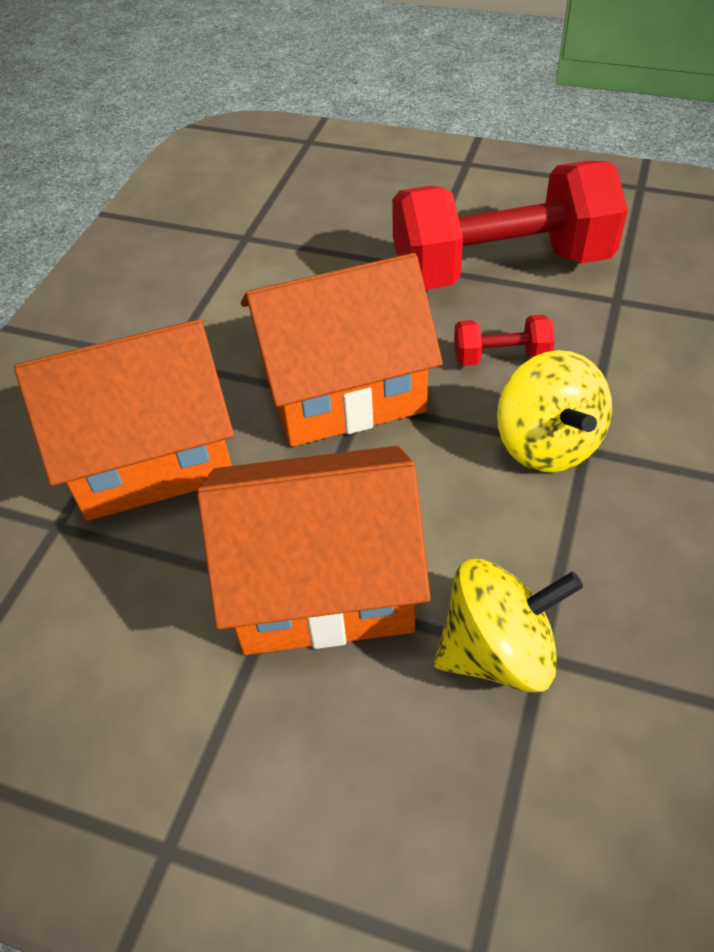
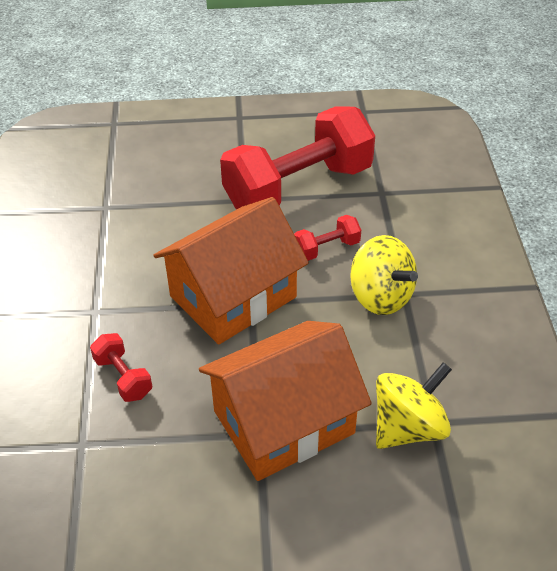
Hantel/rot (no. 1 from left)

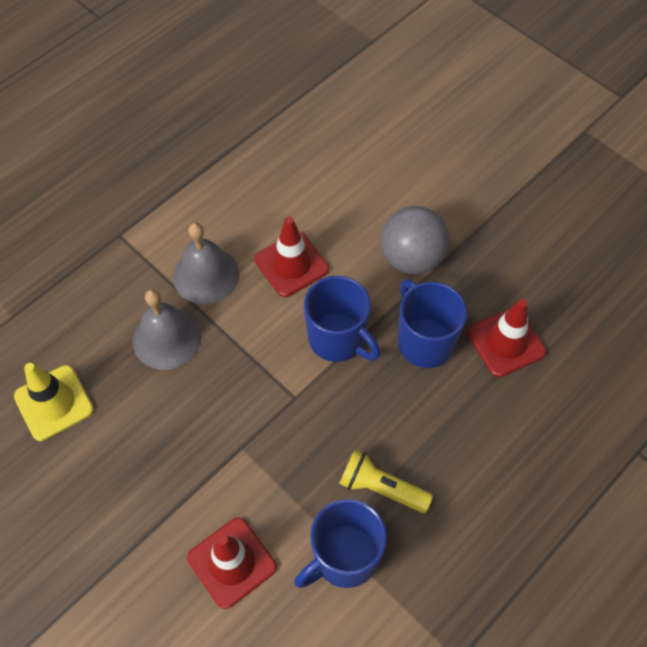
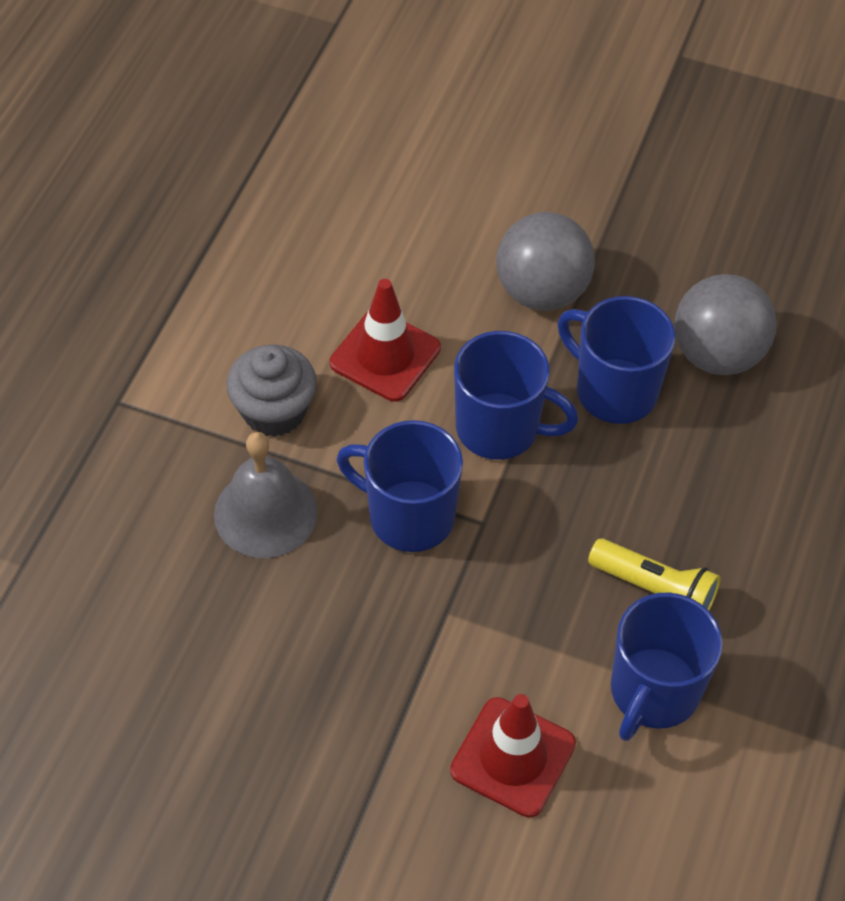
Leitkegel/gelb
Tasse/blau (no. 1 from left)
Muffin/grau
Ball/grau (no. 2 from left)
Taschenlampe/gelb

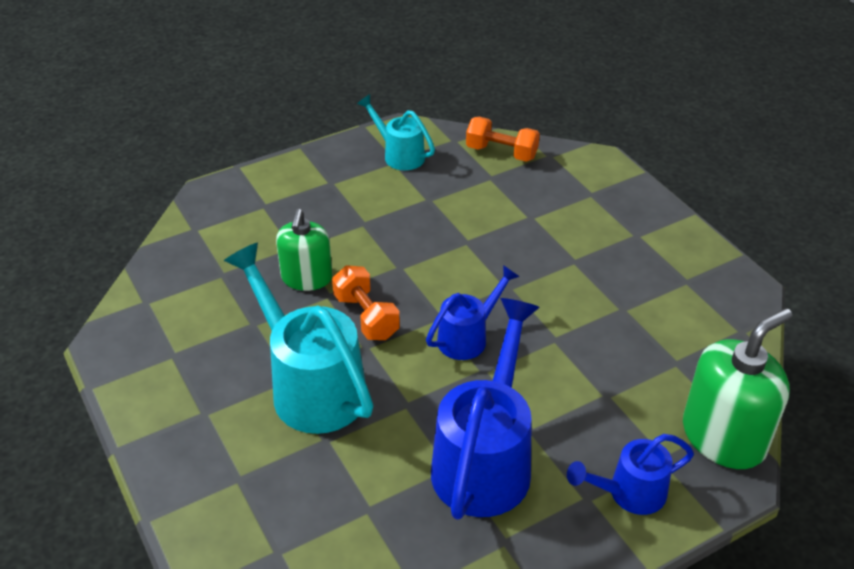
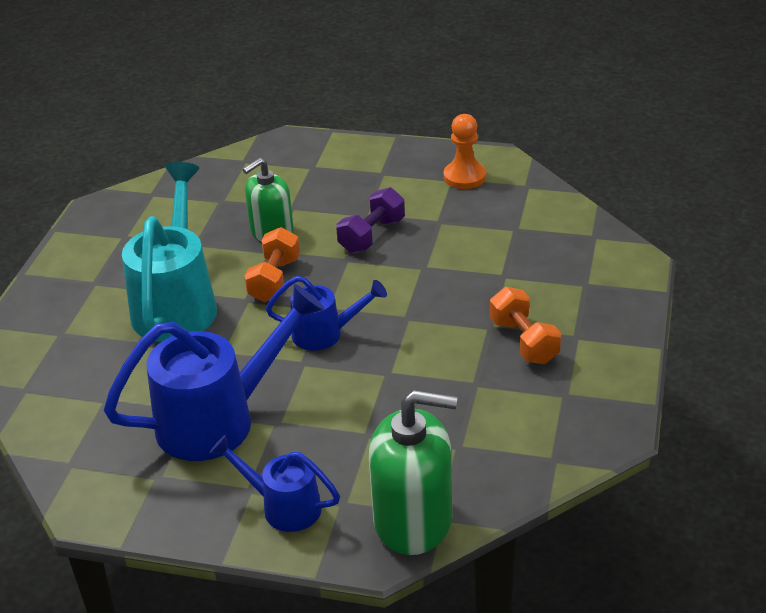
Hantel/lila
Hantel/orange (no. 2 from left)
Bauer/orange

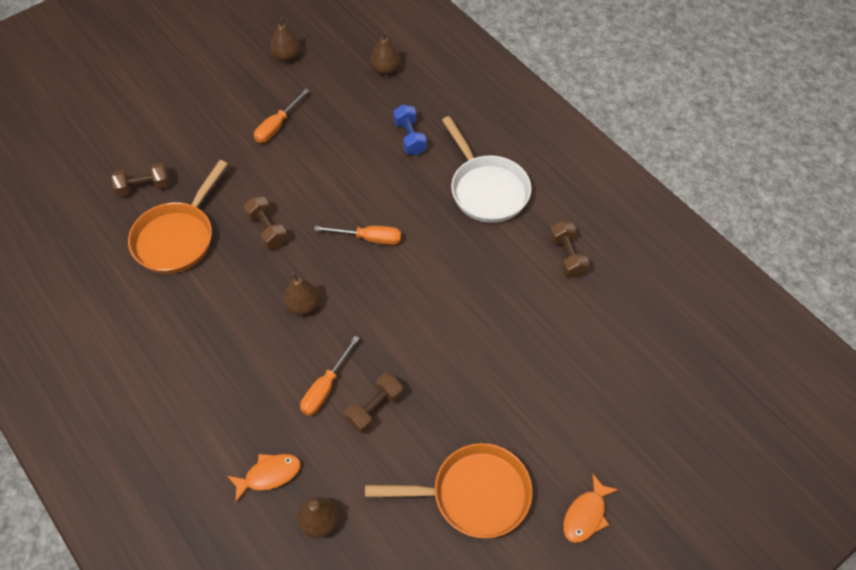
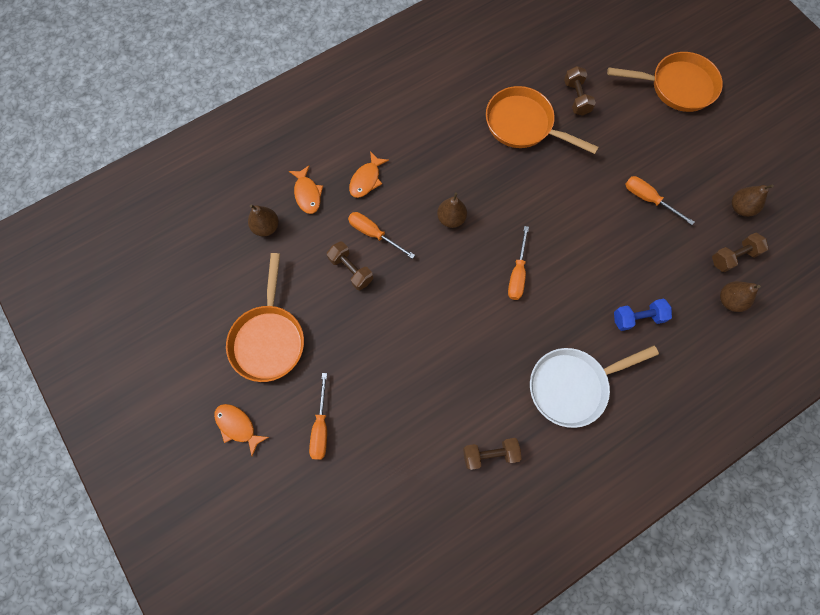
Schraubenzieher/orange (no. 1 from left)
Fisch/orange (no. 3 from left)
Pfanne/orange (no. 3 from left)
Hantel/braun (no. 4 from left)

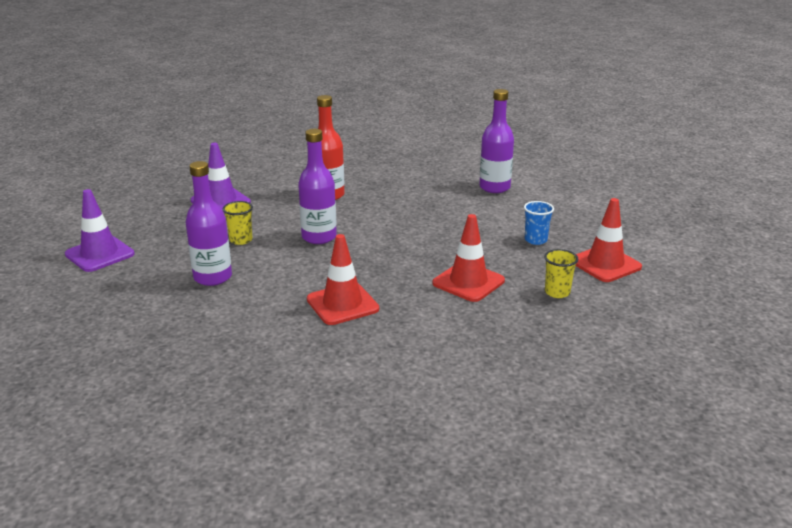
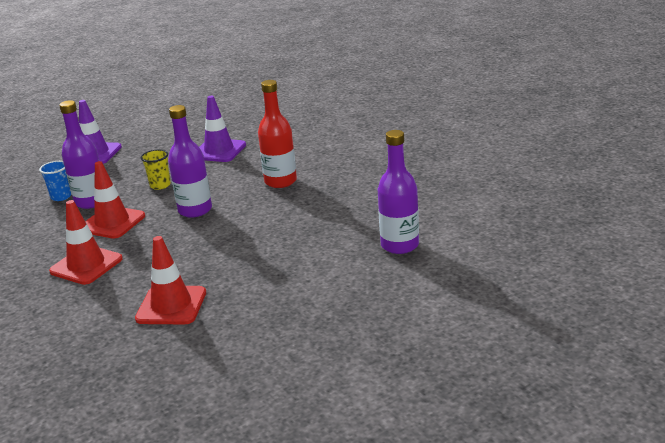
Becher/gelb (no. 2 from left in the first image)
Becher/blau
Leitkegel/rot (no. 2 from left)

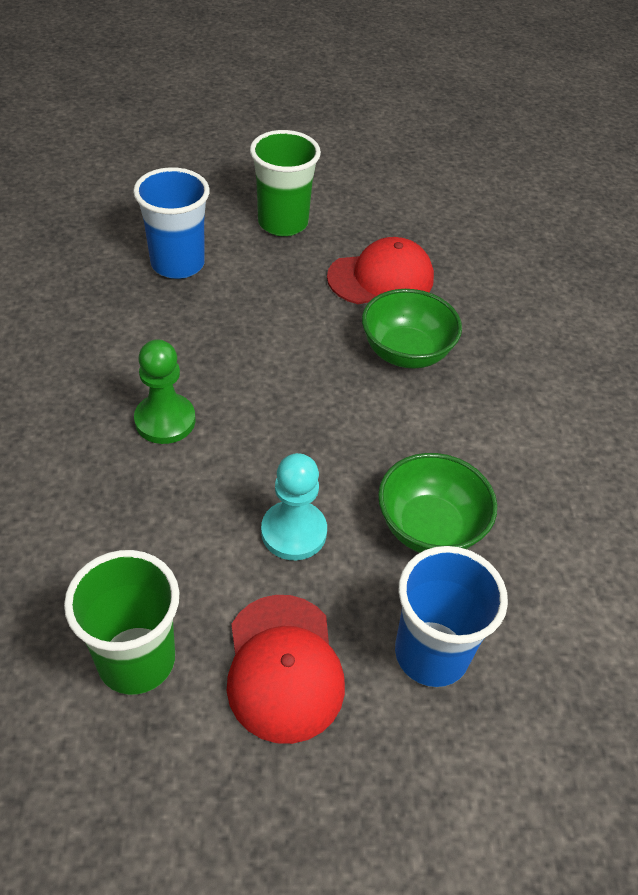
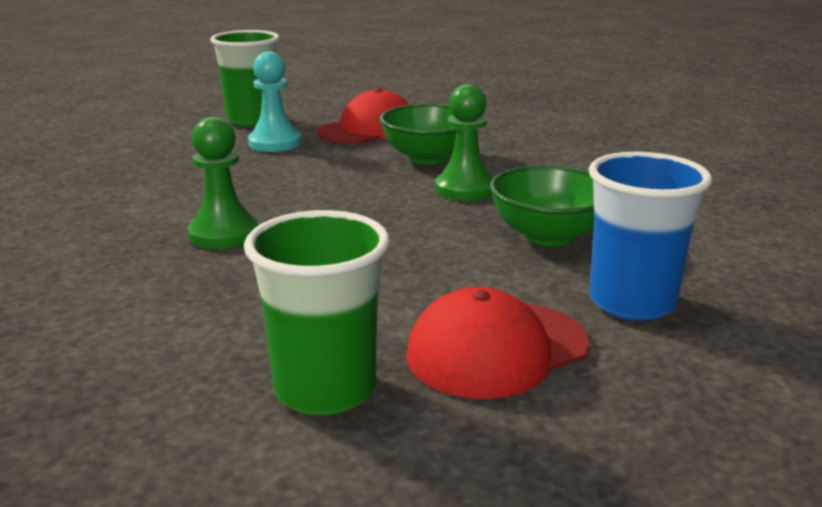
Becher/blau (no. 1 from left in the first image)
Bauer/grün (no. 2 from left)
Bauer/türkis
Kappe/rot (no. 2 from left)

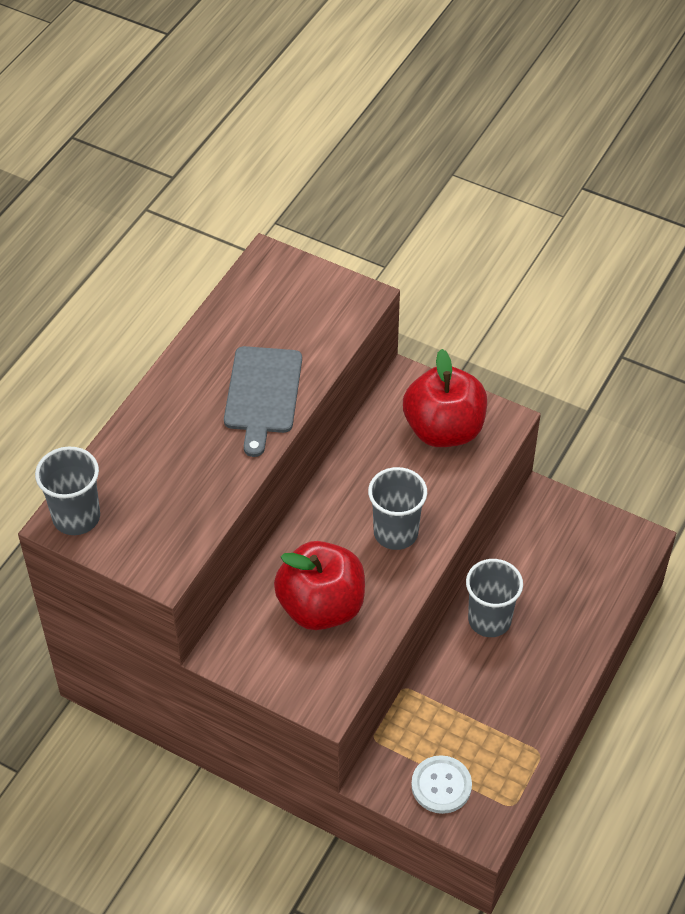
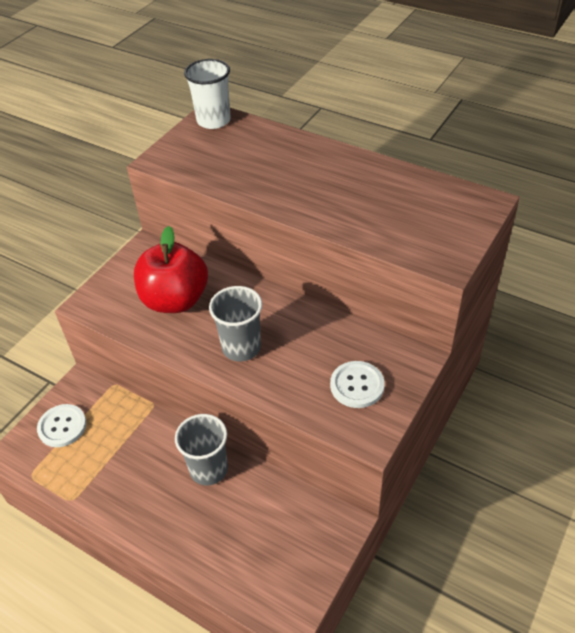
Schneidebrett/grau
Knopf/weiß (no. 2 from left)
Becher/weiß

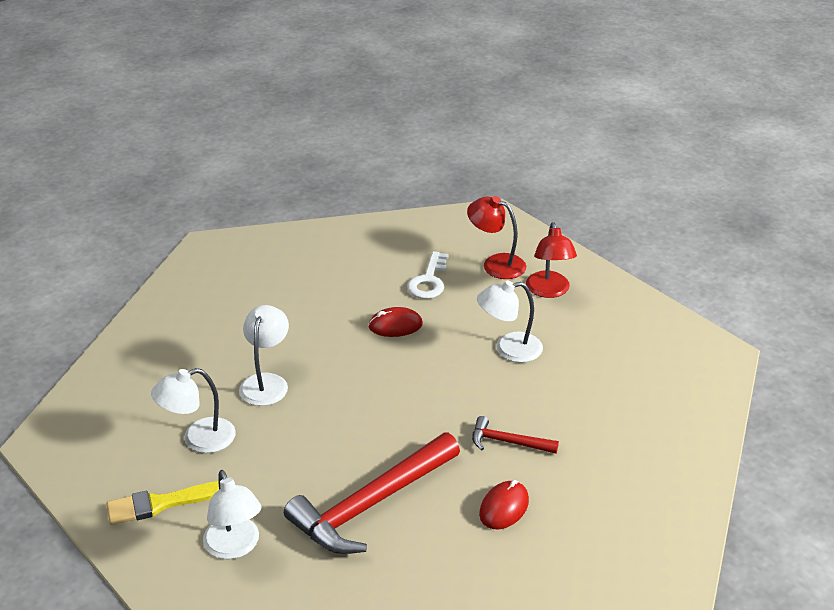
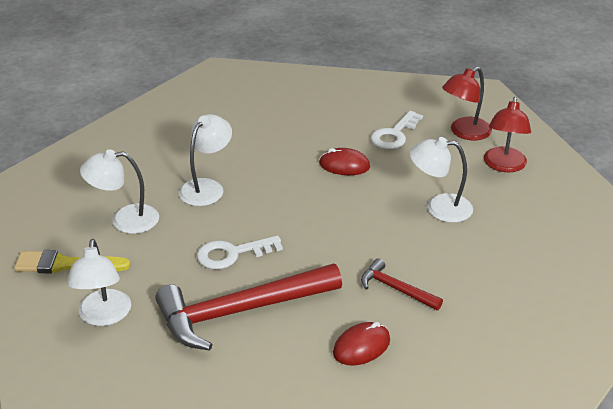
Schlüssel/weiß (no. 1 from left)
Lampe/rot (no. 1 from left)

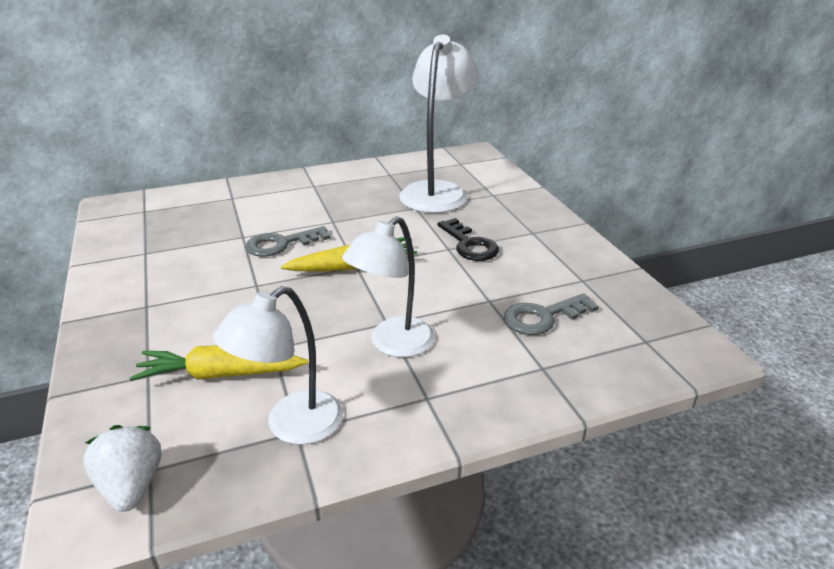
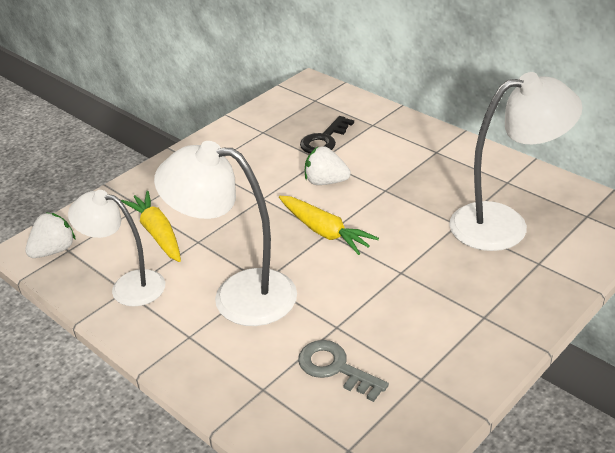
Schlüssel/schwarz
Erdbeere/weiß (no. 2 from left)
Lampe/weiß (no. 2 from left)

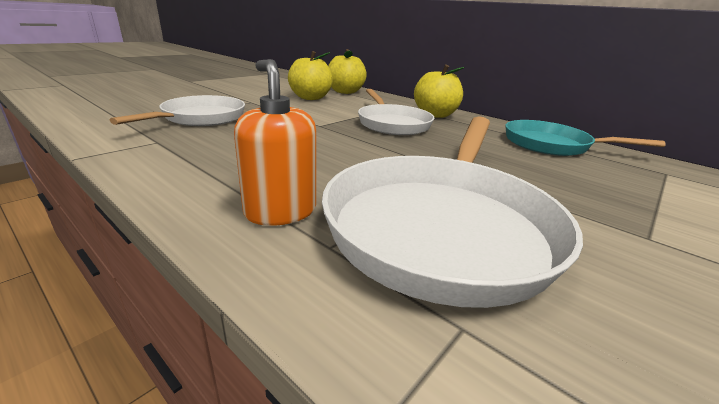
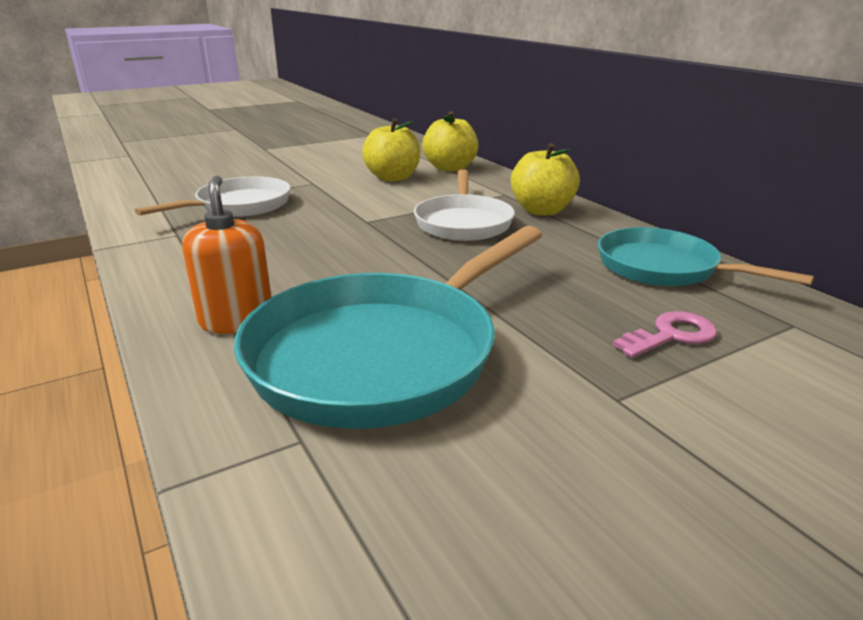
Schlüssel/rosa
Pfanne/türkis (no. 1 from left)

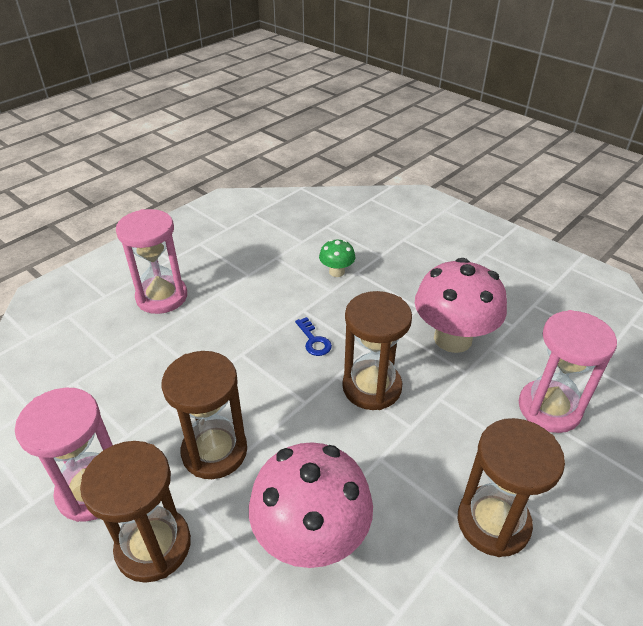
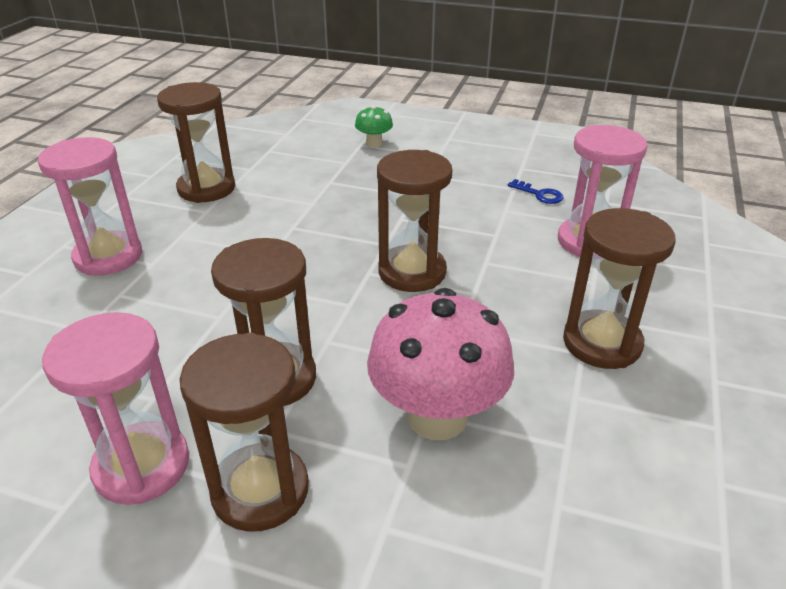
Pilz/rosa (no. 2 from left in the first image)
Sanduhr/braun (no. 1 from left)
Schlüssel/blau
Pilz/grün

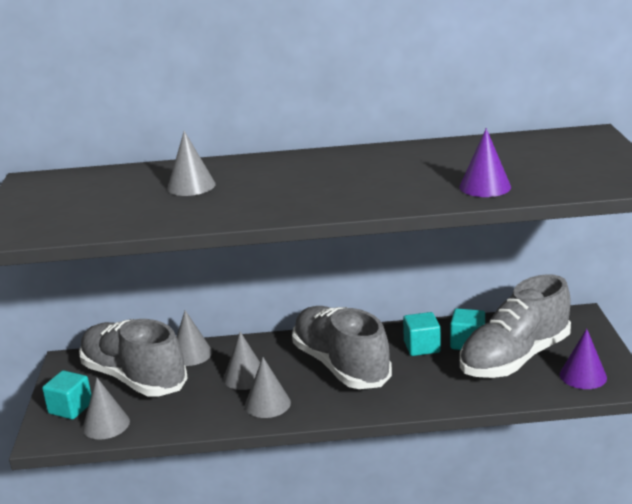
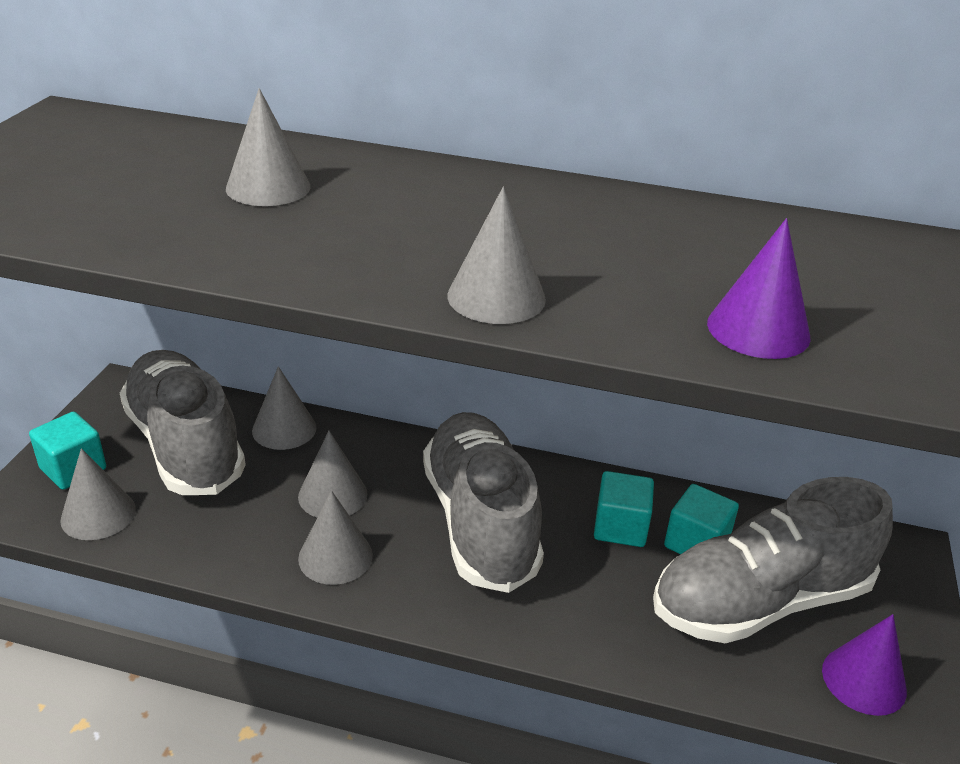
Kegel/grau (no. 6 from left)

